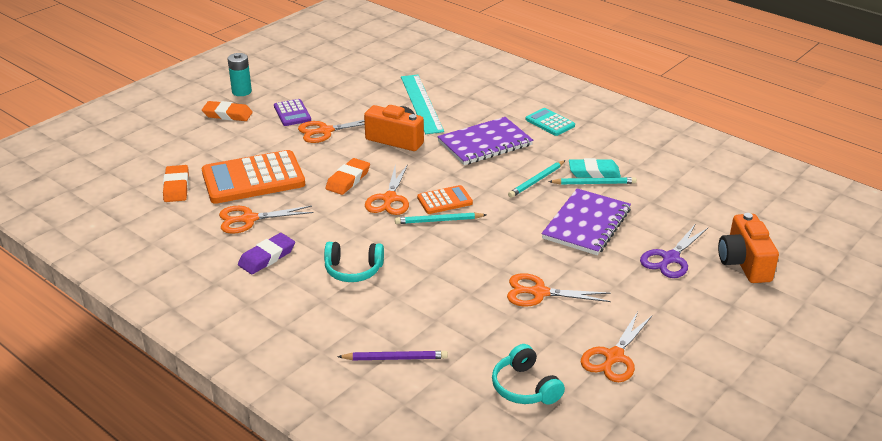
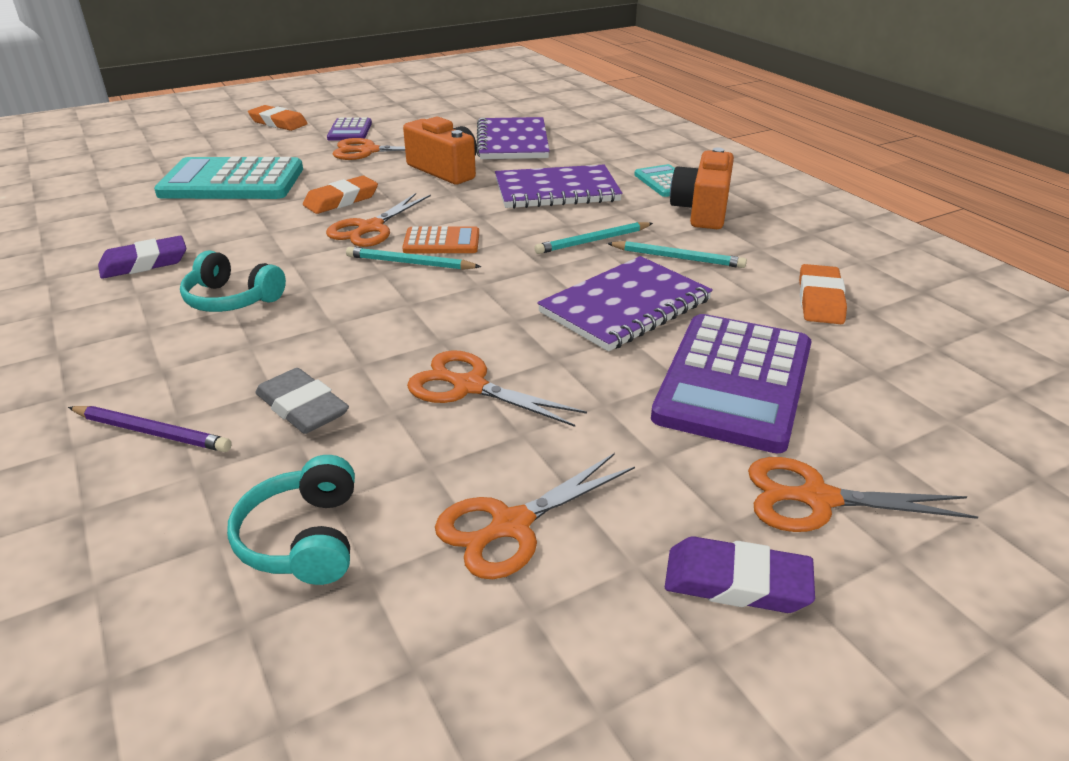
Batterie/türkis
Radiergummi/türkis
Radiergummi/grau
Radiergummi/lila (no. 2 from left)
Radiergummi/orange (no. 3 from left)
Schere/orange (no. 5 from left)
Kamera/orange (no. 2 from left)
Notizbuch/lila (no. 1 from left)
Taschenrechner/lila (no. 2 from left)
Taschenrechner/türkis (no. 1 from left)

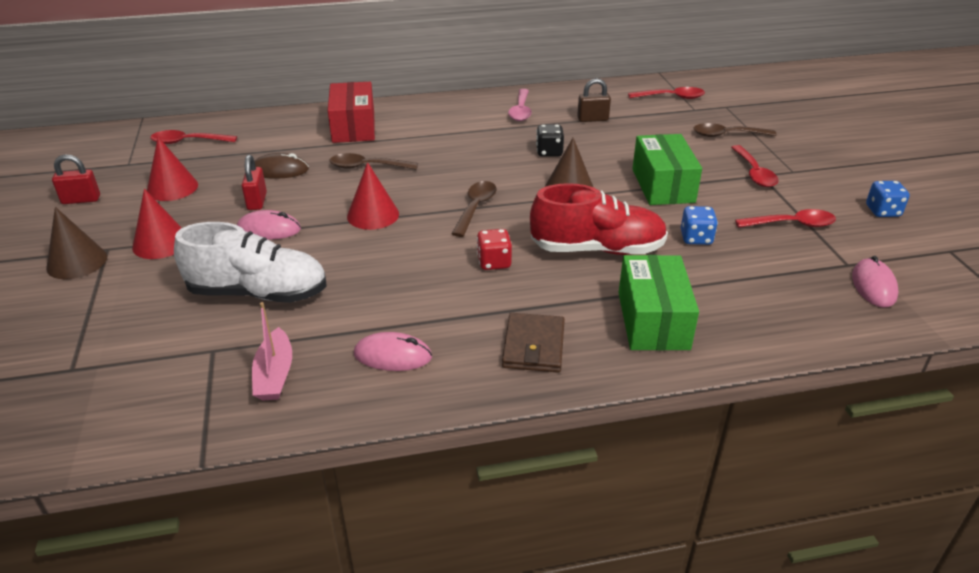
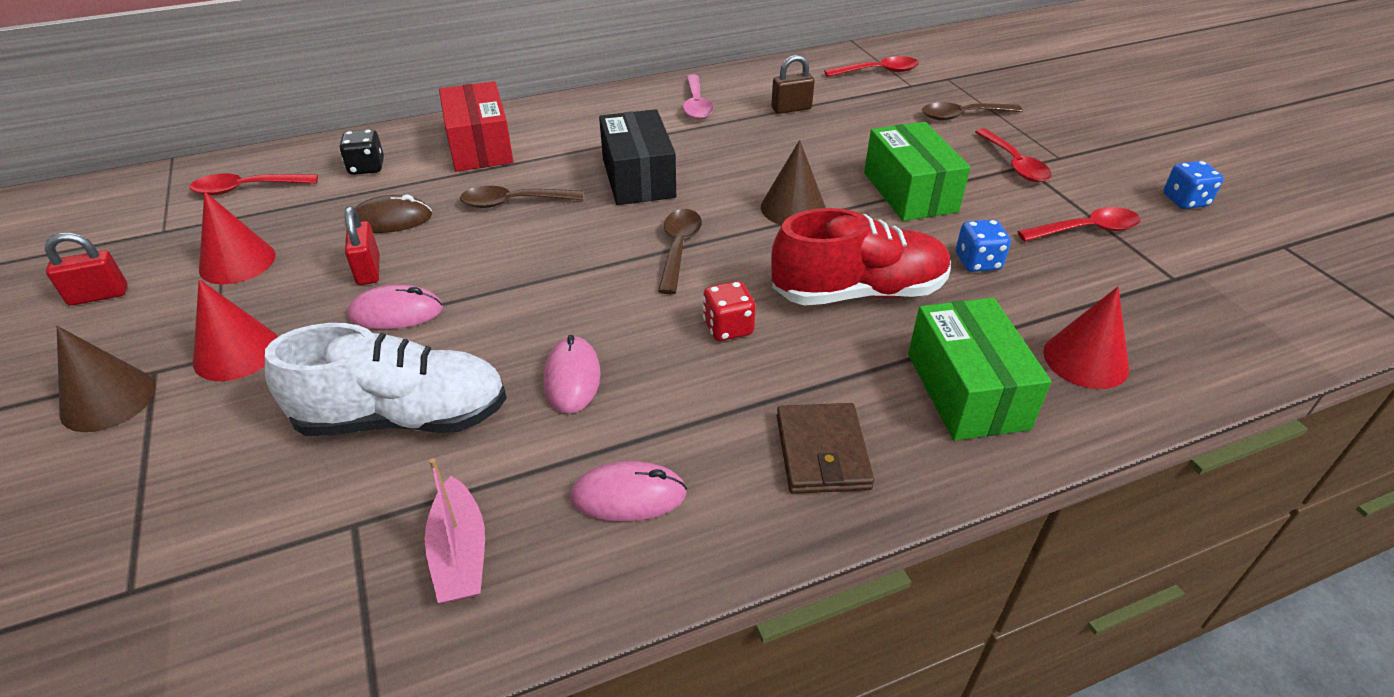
Schachtel/schwarz
Kegel/rot (no. 3 from left)
Spielwürfel/schwarz
Computermaus/rosa (no. 2 from left)

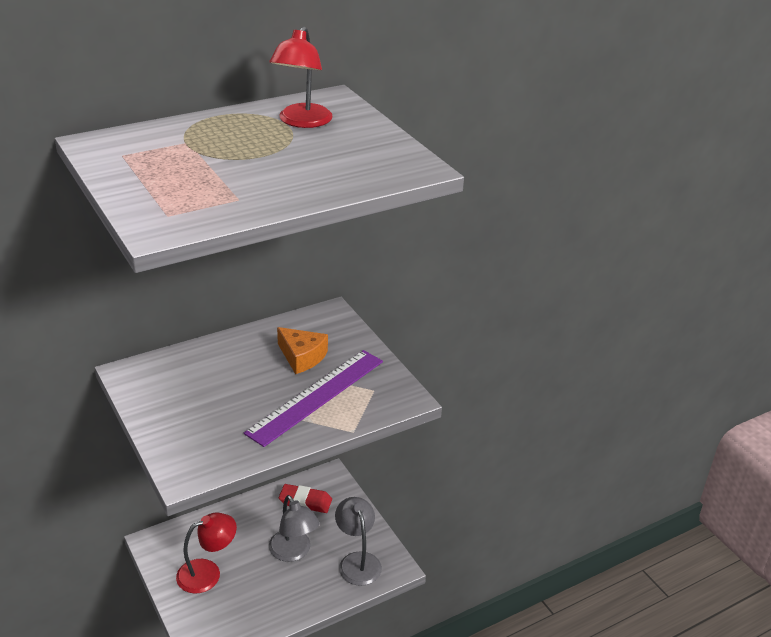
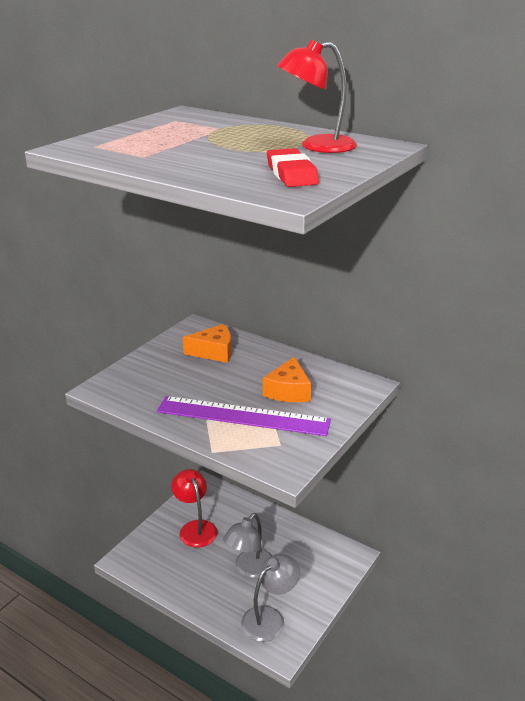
Käse/orange (no. 1 from left)
Radiergummi/rot
Lampe/rot (no. 1 from left)

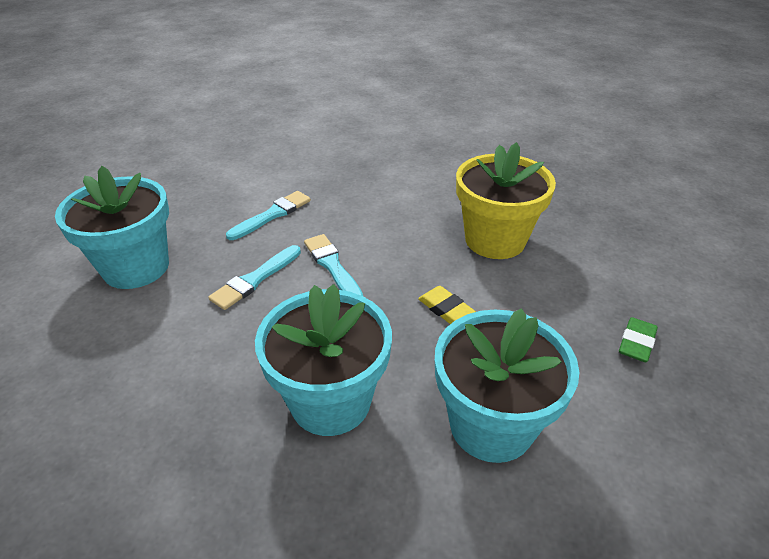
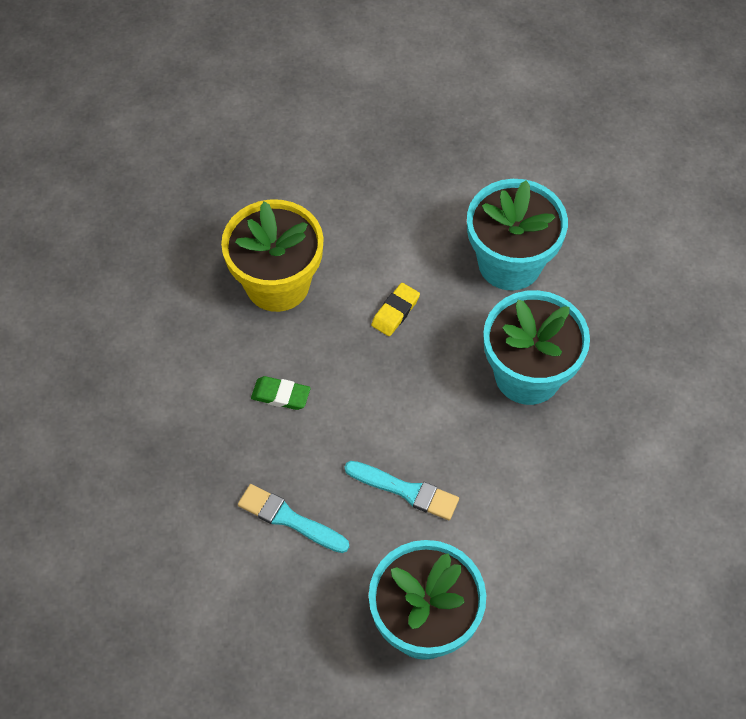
Pinsel/türkis (no. 3 from left in the first image)
Radiergummi/grün

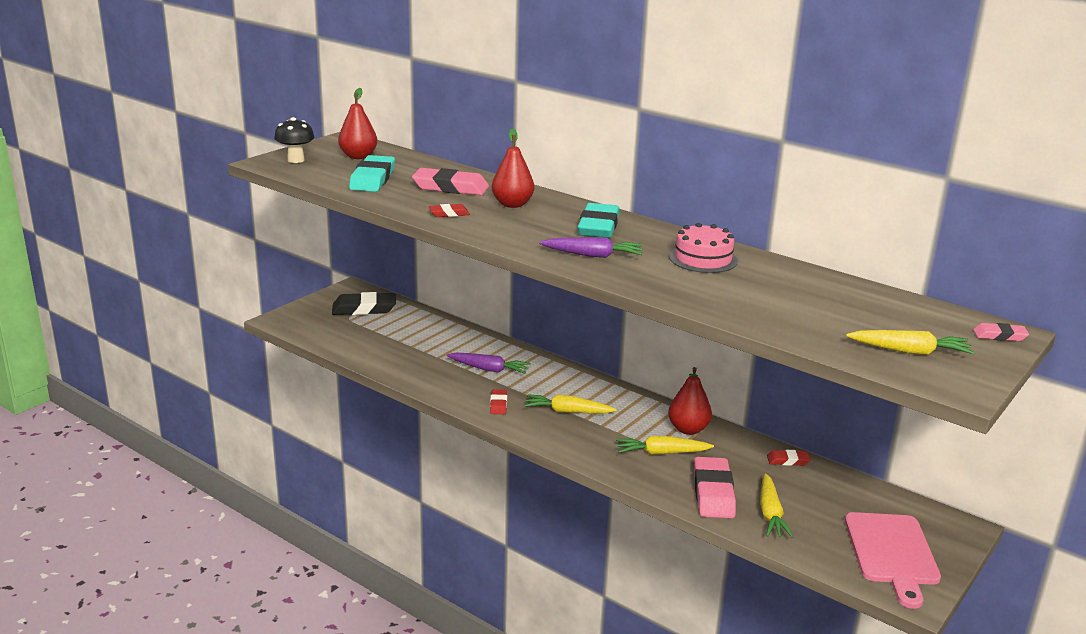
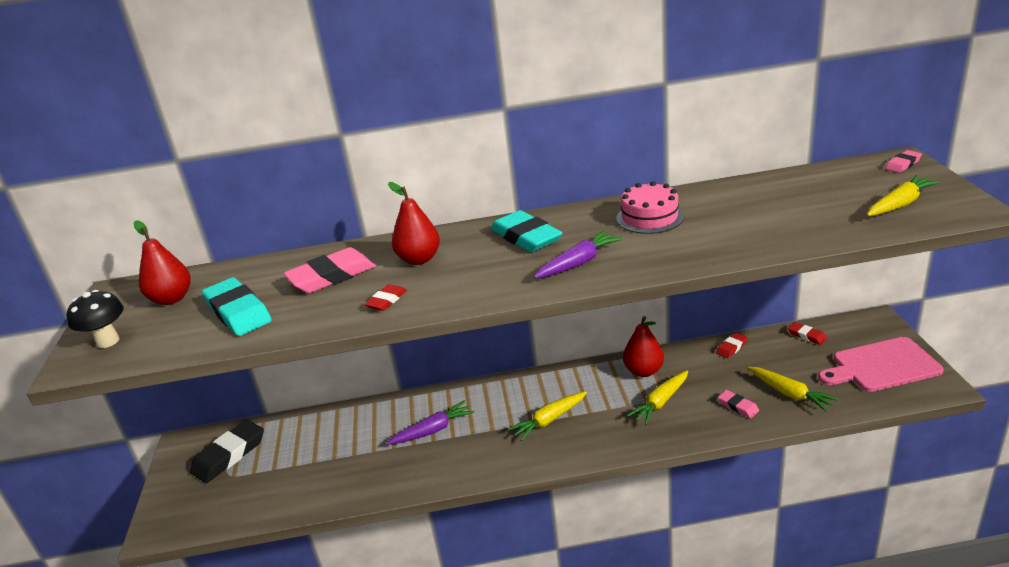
Radiergummi/rot (no. 3 from left)
Schneidebrett/rosa
Radiergummi/rosa (no. 2 from left)

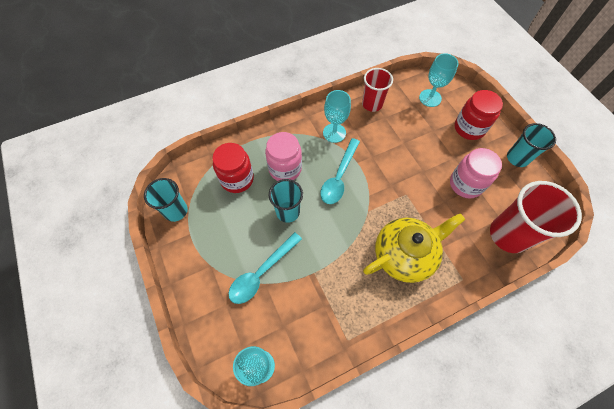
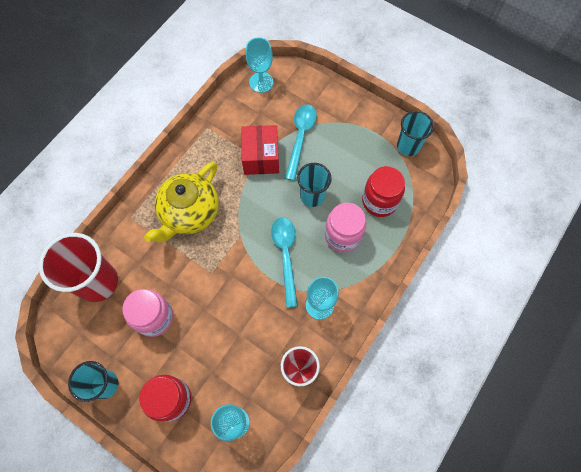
Schachtel/rot

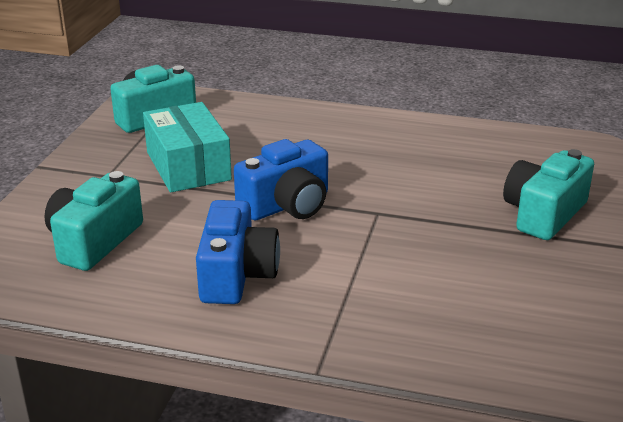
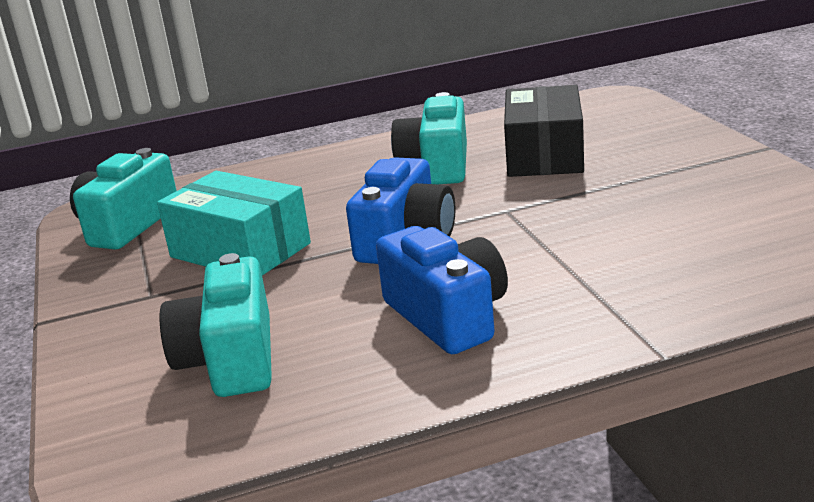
Schachtel/schwarz
Kamera/türkis (no. 3 from left)

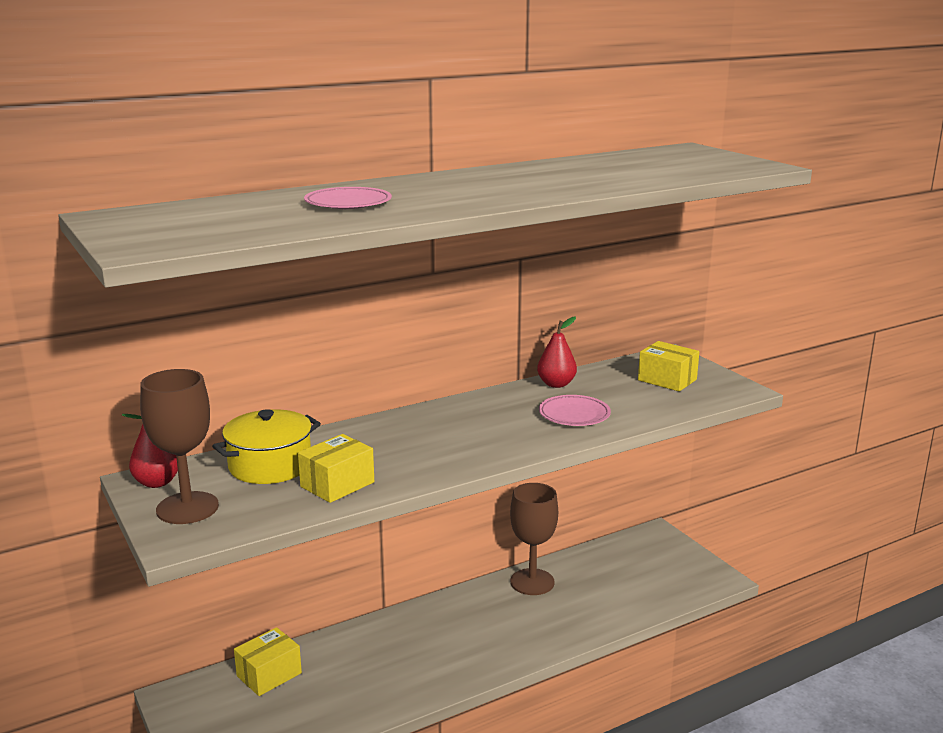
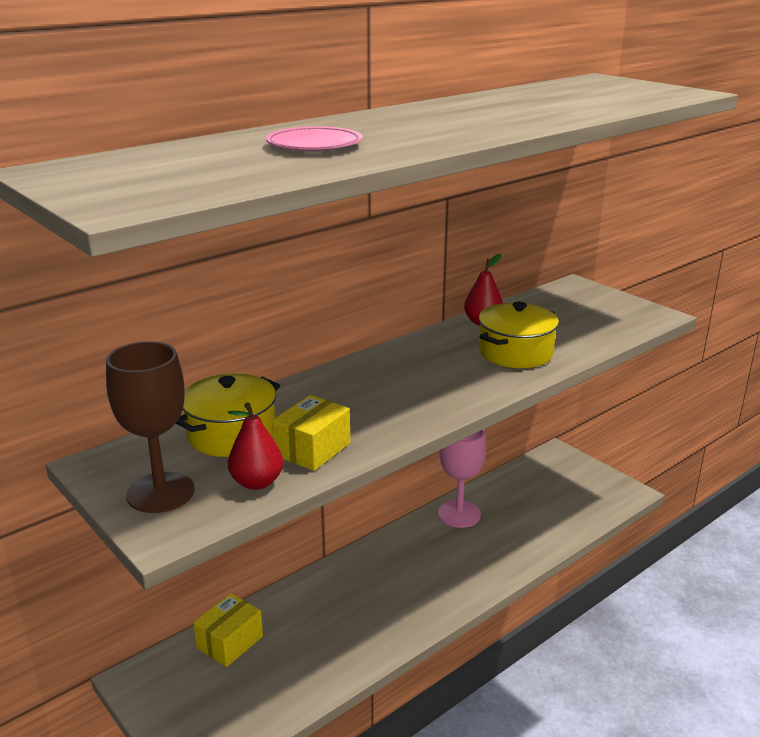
Schachtel/gelb (no. 3 from left in the first image)
Birne/rot (no. 1 from left)
Kochtopf/gelb (no. 2 from left)
Kelch/rosa

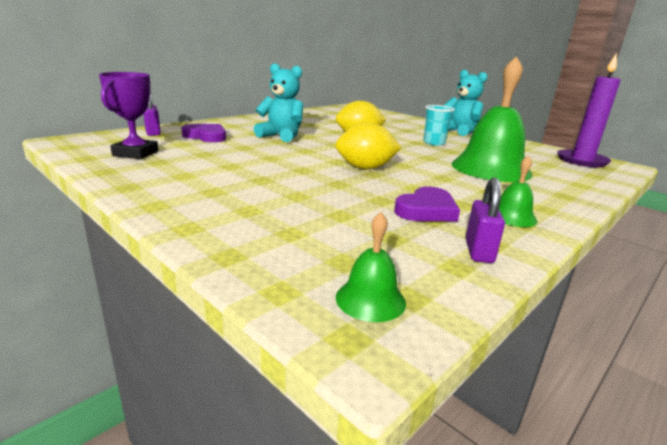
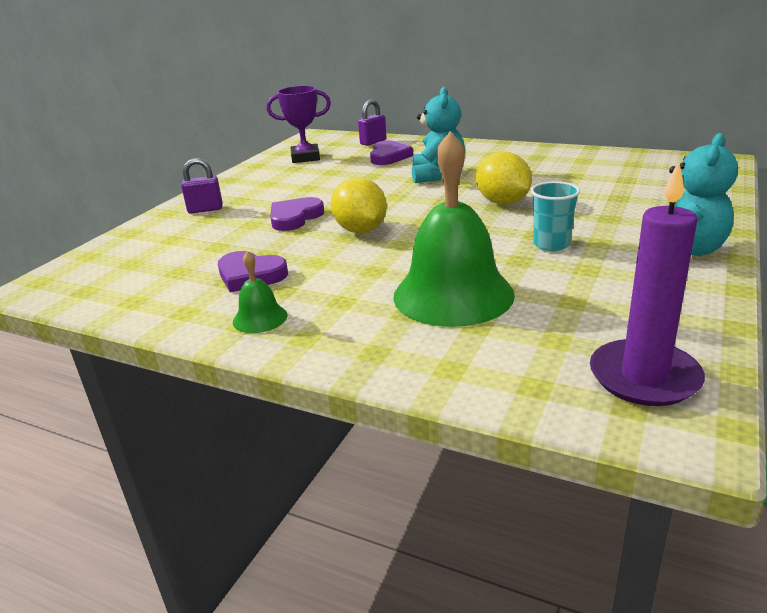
Glocke/grün (no. 1 from left in the first image)
Herz/lila (no. 2 from left)
Vorhängeschloss/lila (no. 1 from left)

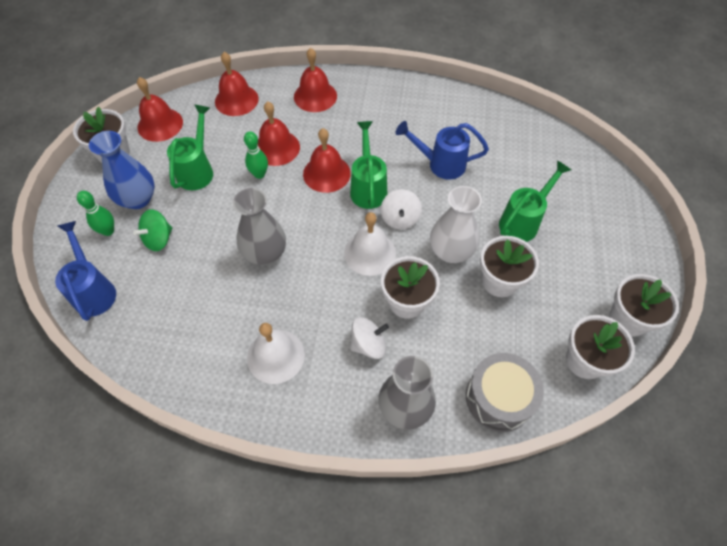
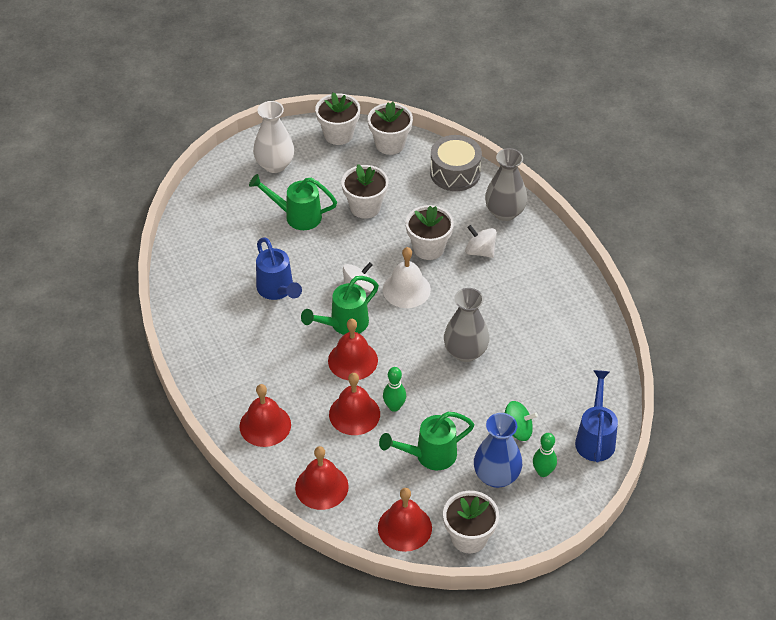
Glocke/weiß (no. 1 from left in the first image)
Vase/weiß
Gießkanne/blau (no. 2 from left)

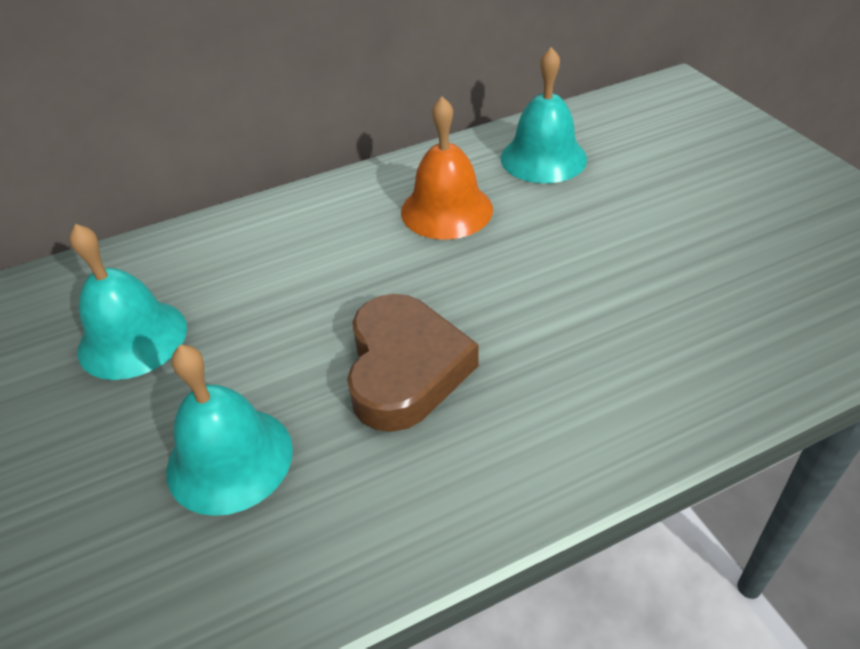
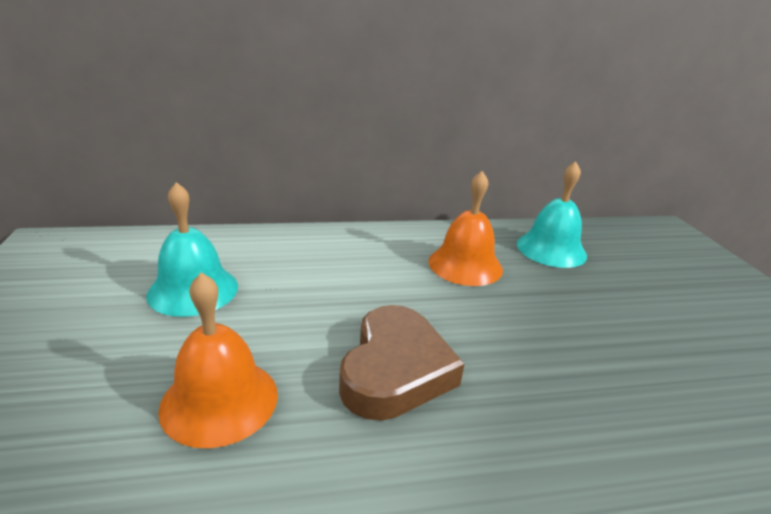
Glocke/orange (no. 1 from left)

